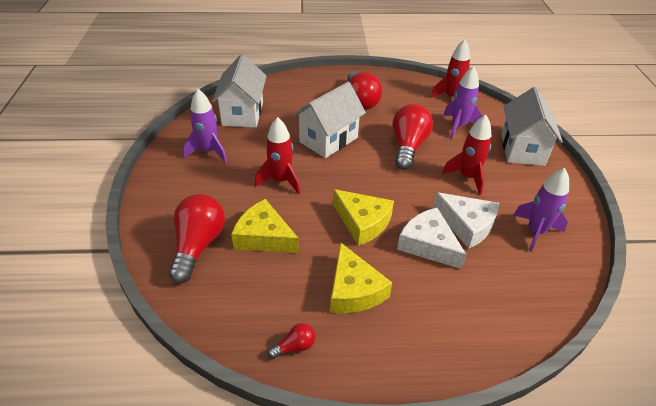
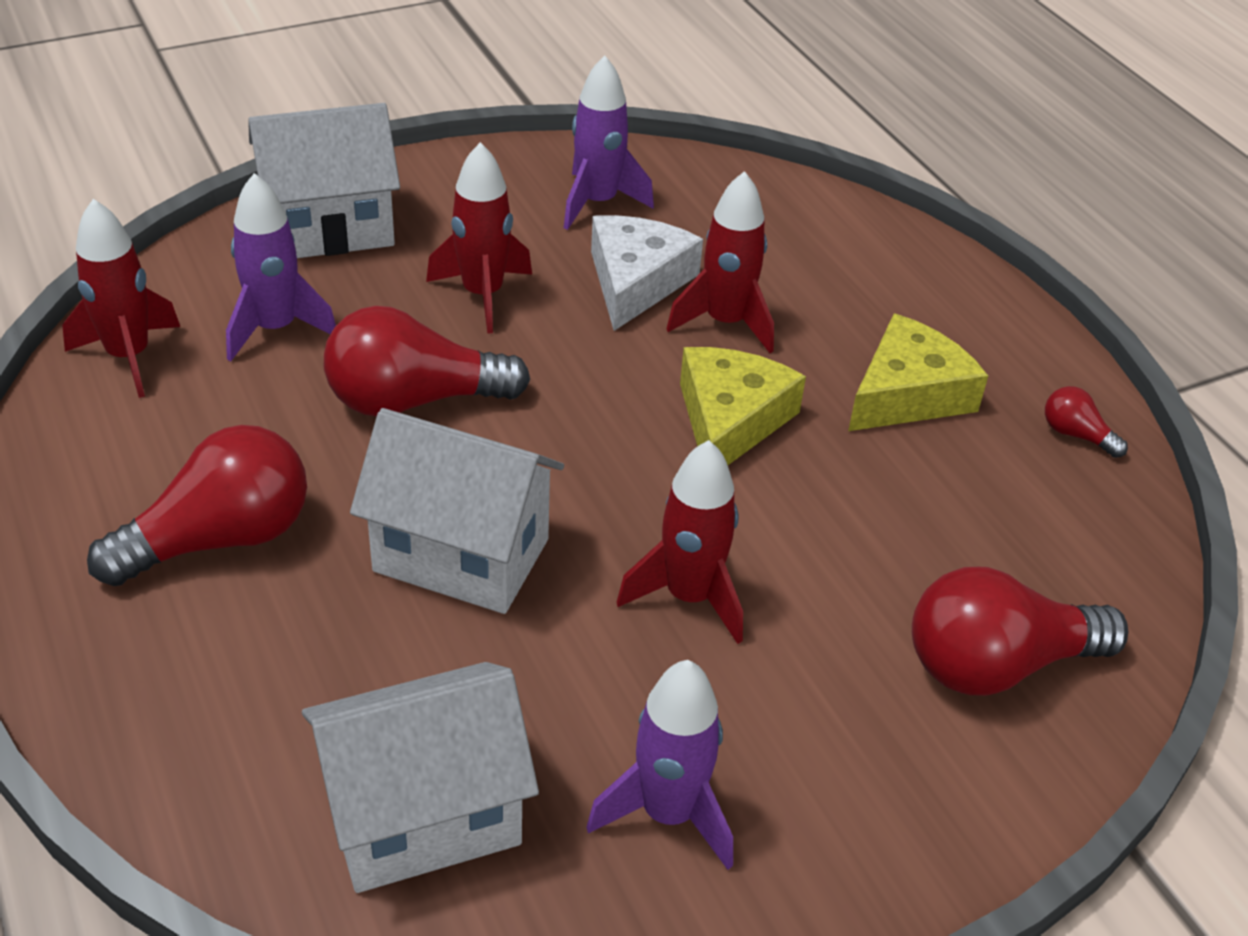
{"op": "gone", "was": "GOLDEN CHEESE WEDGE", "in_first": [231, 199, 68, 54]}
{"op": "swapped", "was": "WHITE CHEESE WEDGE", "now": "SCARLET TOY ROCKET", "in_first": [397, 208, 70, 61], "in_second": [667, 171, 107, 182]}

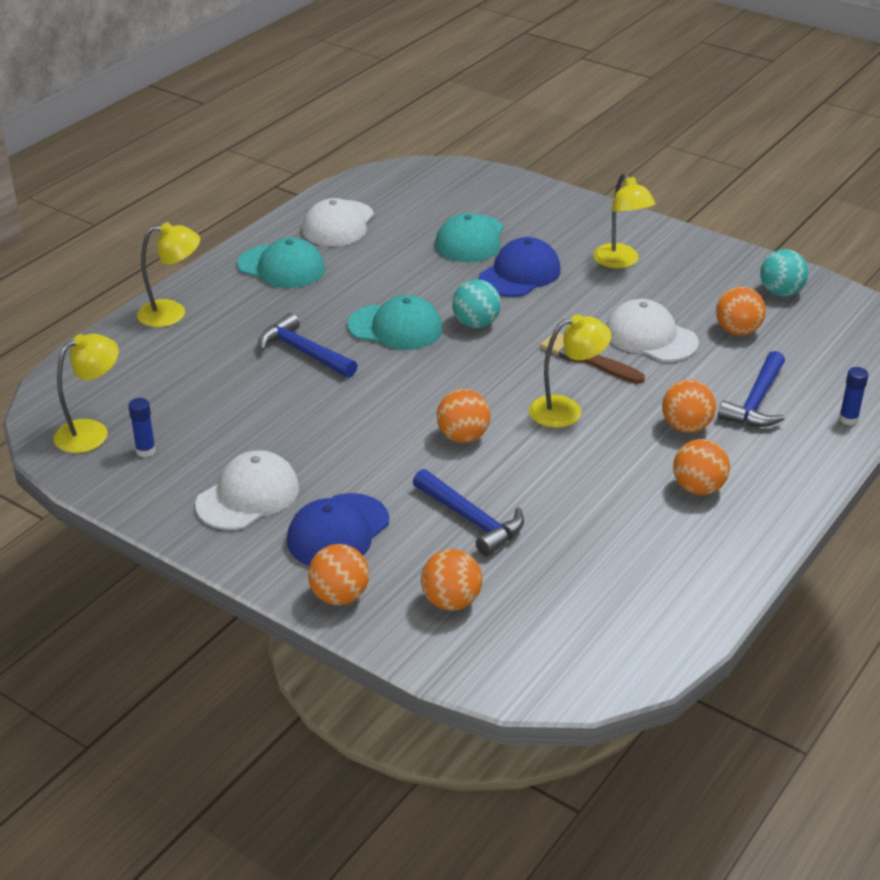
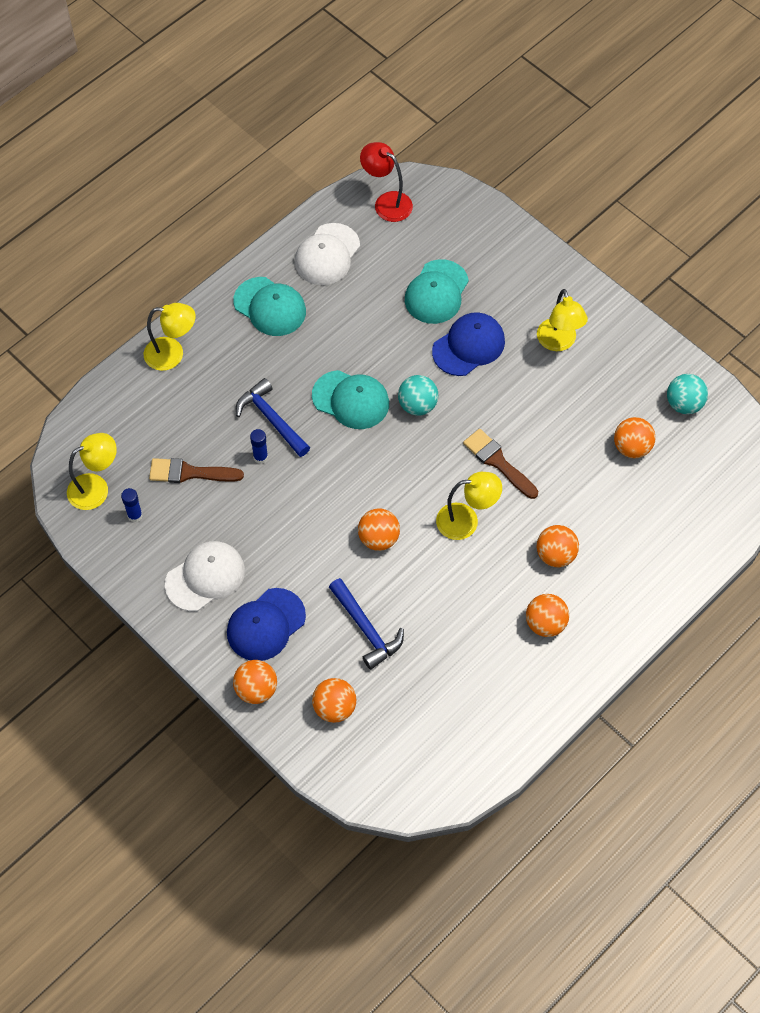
{"op": "gone", "was": "WHITE PEAKED CAP", "in_first": [606, 299, 93, 63]}
{"op": "gone", "was": "ROYAL BLUE CLAW HAMMER", "in_first": [718, 351, 67, 76]}
{"op": "shifted", "was": "ROYAL BLUE GLUE", "in_first": [839, 367, 30, 58], "in_second": [250, 429, 18, 35]}
{"op": "new", "now": "SCARLET LAMP", "in_second": [360, 142, 53, 80]}
{"op": "new", "now": "DARK BROWN PAINT BRUSH", "in_second": [149, 458, 95, 25]}

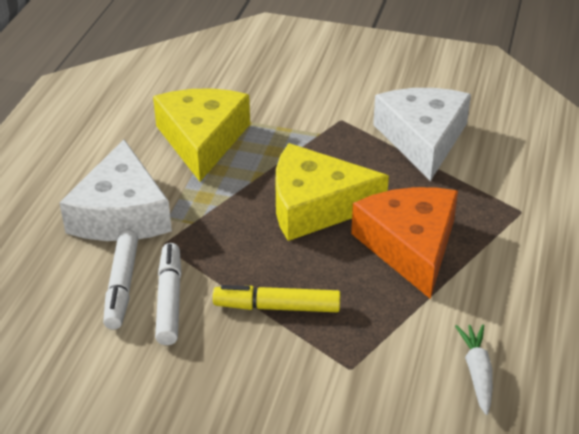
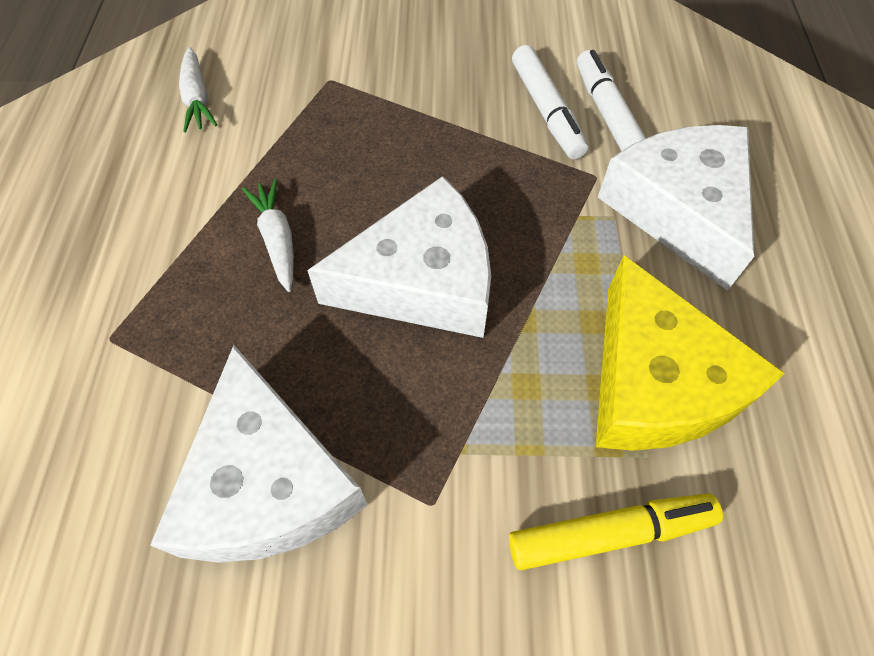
{"op": "repainted", "was": "GOLDEN CHEESE WEDGE", "now": "WHITE CHEESE WEDGE", "in_first": [276, 143, 113, 98], "in_second": [307, 176, 184, 162]}
{"op": "swapped", "was": "ORANGE-COLOURED CHEESE WEDGE", "now": "WHITE CARROT", "in_first": [351, 187, 107, 112], "in_second": [242, 179, 52, 113]}
{"op": "shifted", "was": "GOLDEN FELT PEN", "in_first": [213, 285, 127, 27], "in_second": [509, 493, 214, 77]}

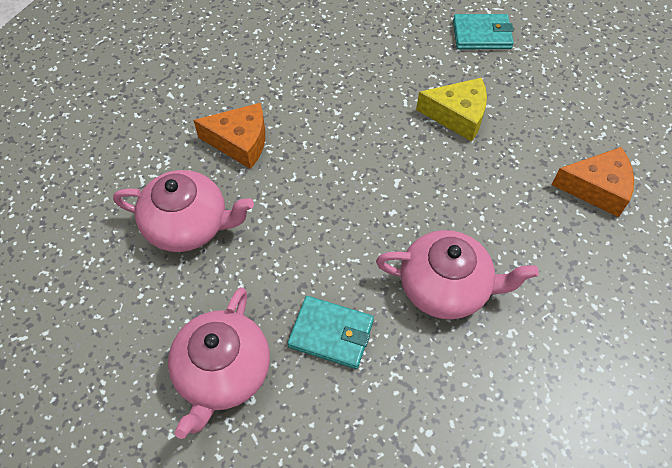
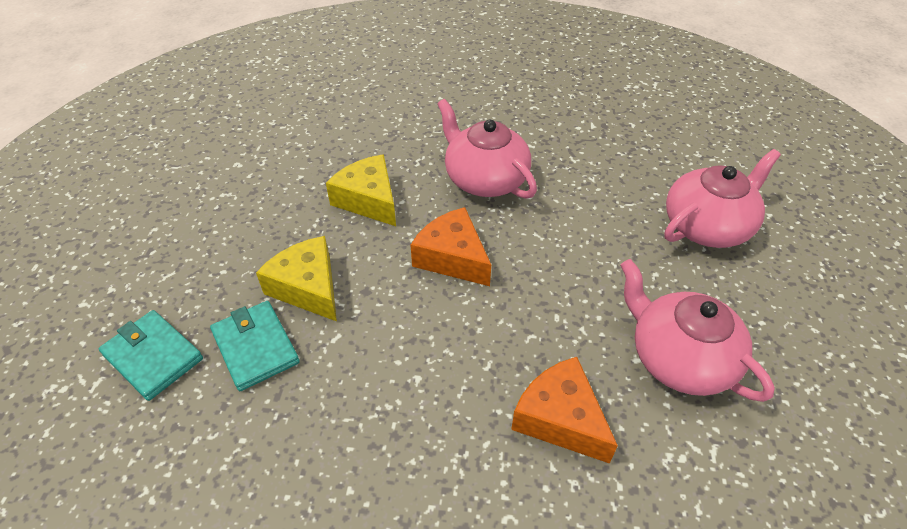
{"op": "shifted", "was": "ORANGE-COLOURED CHEESE WEDGE", "in_first": [552, 147, 82, 70], "in_second": [411, 207, 80, 79]}
{"op": "shifted", "was": "TEAL CARD WALLET", "in_first": [287, 296, 87, 73], "in_second": [210, 301, 90, 90]}
{"op": "new", "now": "GOLDEN CHEESE WEDGE", "in_second": [326, 154, 70, 72]}

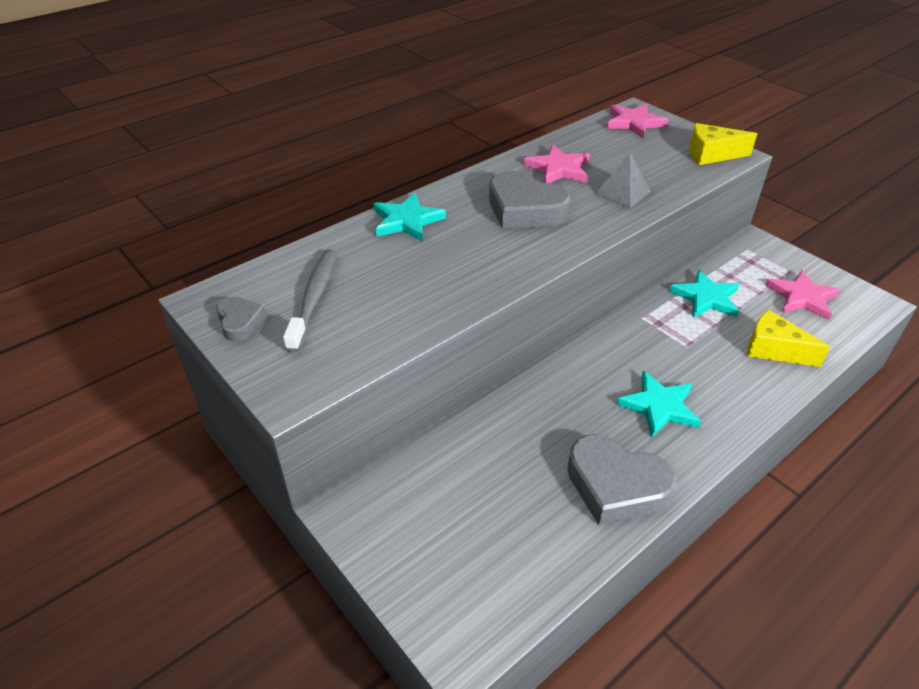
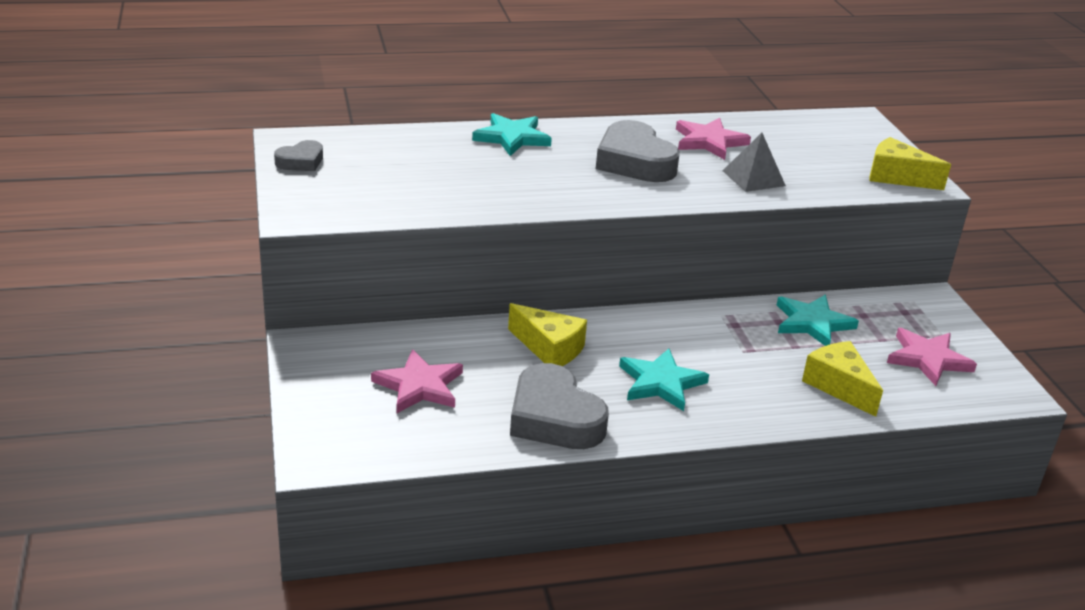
{"op": "shifted", "was": "ROSE-PINK STAR SHAPE", "in_first": [607, 104, 62, 34], "in_second": [371, 349, 92, 64]}
{"op": "gone", "was": "GRAY DENTAL BRUSH", "in_first": [283, 249, 54, 103]}
{"op": "rotated", "was": "GRAY HEART SHAPE", "in_first": [216, 297, 50, 44], "in_second": [274, 140, 49, 31], "clockwise": 45}
{"op": "new", "now": "GOLDEN CHEESE WEDGE", "in_second": [508, 303, 79, 63]}

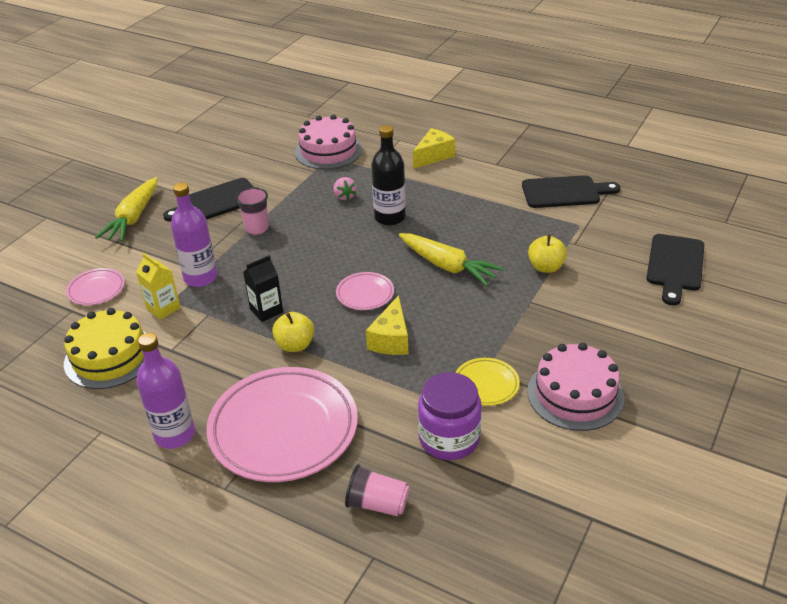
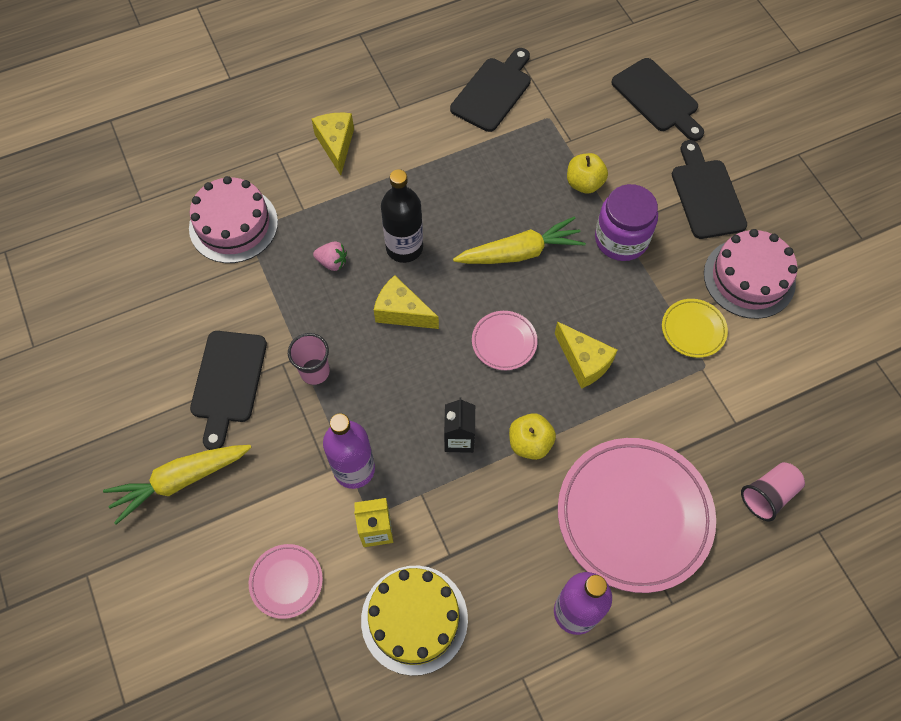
{"op": "rotated", "was": "GOLDEN CARROT", "in_first": [95, 177, 63, 65], "in_second": [103, 445, 149, 80], "clockwise": 105}
{"op": "shifted", "was": "PURPLE JAR", "in_first": [418, 372, 64, 88], "in_second": [595, 184, 63, 77]}
{"op": "new", "now": "JET-BLACK CHOPPING BOARD", "in_second": [672, 140, 75, 99]}
{"op": "new", "now": "GOLDEN CHEESE WEDGE", "in_second": [374, 275, 65, 54]}

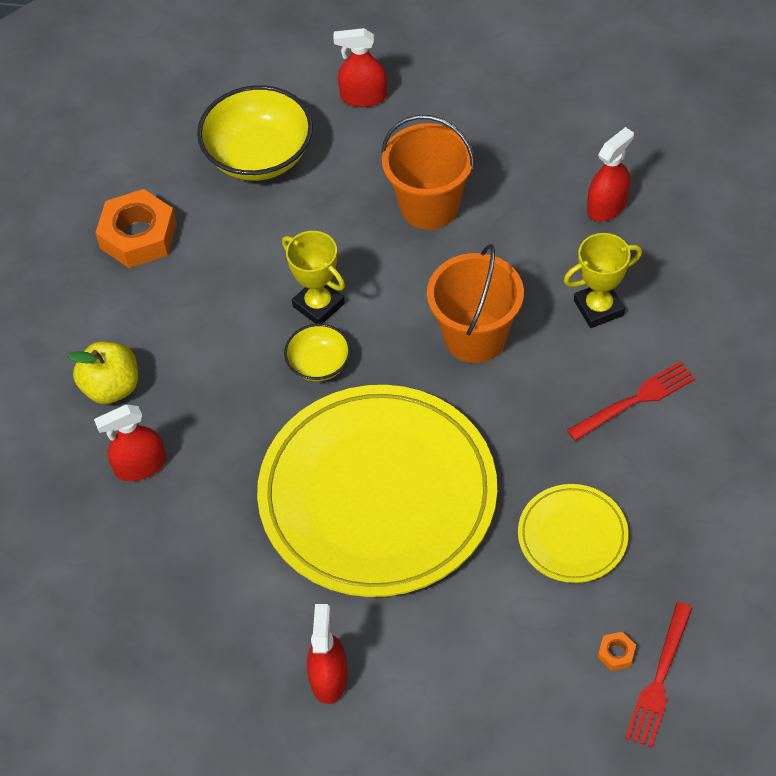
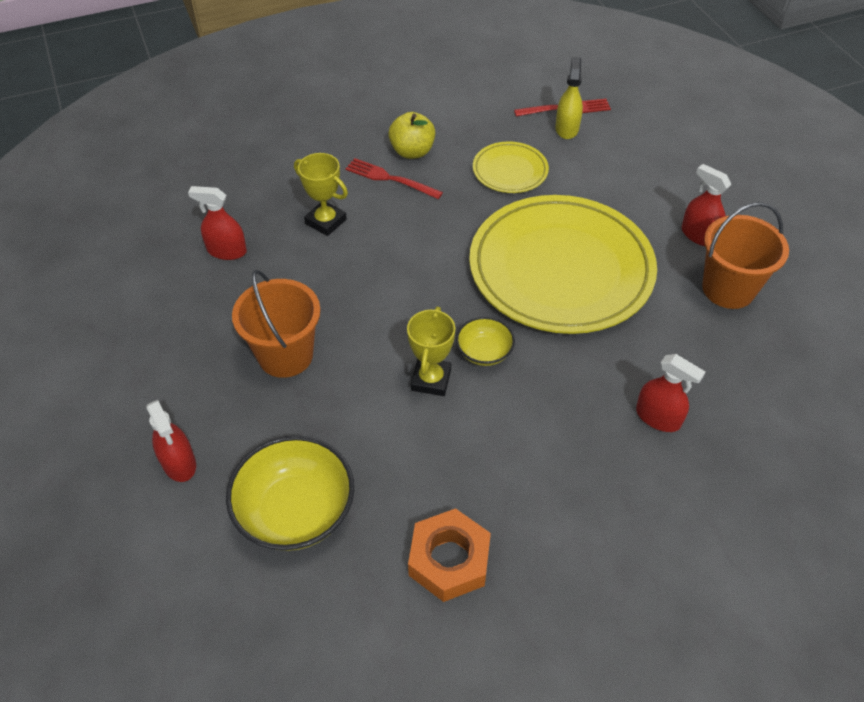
{"op": "shifted", "was": "ORANGE-COLOURED BUCKET", "in_first": [427, 244, 97, 119], "in_second": [702, 202, 87, 107]}
{"op": "shifted", "was": "GOLDEN APPLE", "in_first": [68, 342, 70, 62], "in_second": [388, 112, 47, 47]}
{"op": "rotated", "was": "SCARLET SPRAYER", "in_first": [307, 604, 41, 100], "in_second": [681, 164, 50, 82], "clockwise": 75}
{"op": "swapped", "was": "ORANGE-COLOURED HEXAGON NUT", "now": "GOLDEN SPRAYER", "in_first": [598, 632, 38, 39], "in_second": [555, 57, 28, 82]}

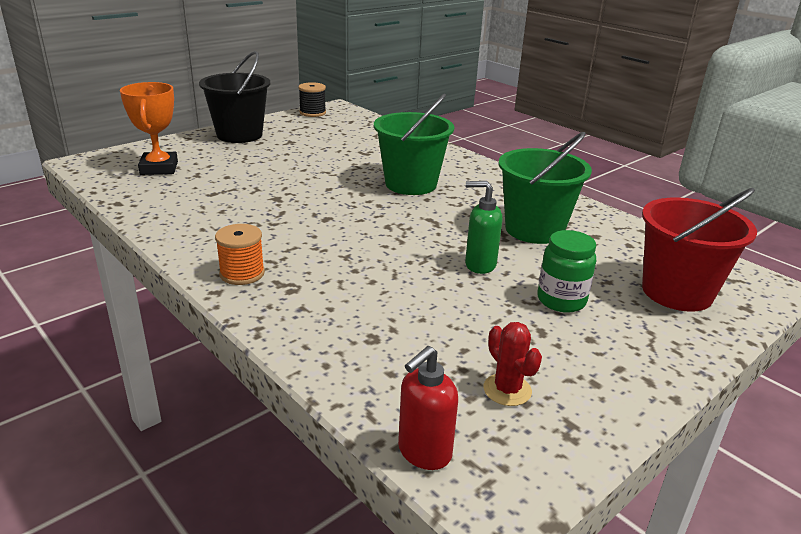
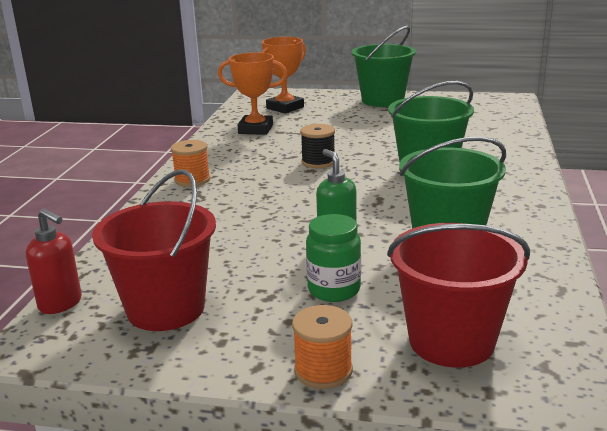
{"op": "repainted", "was": "JET-BLACK BUCKET", "now": "LEAF-GREEN BUCKET", "in_first": [199, 51, 71, 92], "in_second": [351, 26, 65, 81]}
{"op": "shifted", "was": "JET-BLACK REEL OF THREAD", "in_first": [299, 82, 27, 35], "in_second": [300, 124, 35, 44]}
{"op": "swapped", "was": "SCARLET CACTUS", "now": "SCARLET BUCKET", "in_first": [483, 322, 59, 84], "in_second": [92, 169, 124, 162]}
{"op": "rotated", "was": "SCARLET SOAP DISPENSER", "in_first": [398, 346, 60, 124], "in_second": [26, 208, 56, 106], "clockwise": -150}
{"op": "new", "now": "ORANGE-COLOURED PRIZE CUP", "in_second": [218, 52, 69, 83]}
{"op": "new", "now": "ORANGE-COLOURED REEL OF THREAD", "in_second": [292, 305, 61, 84]}

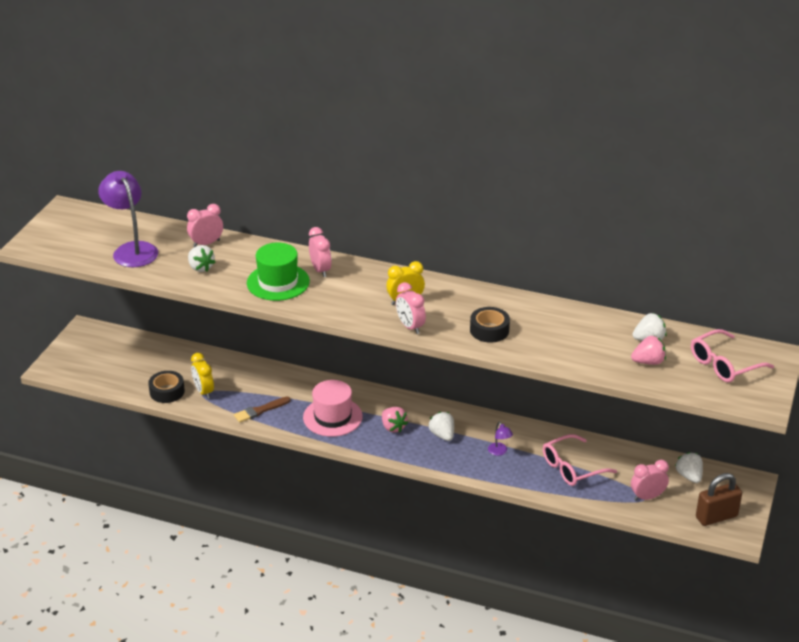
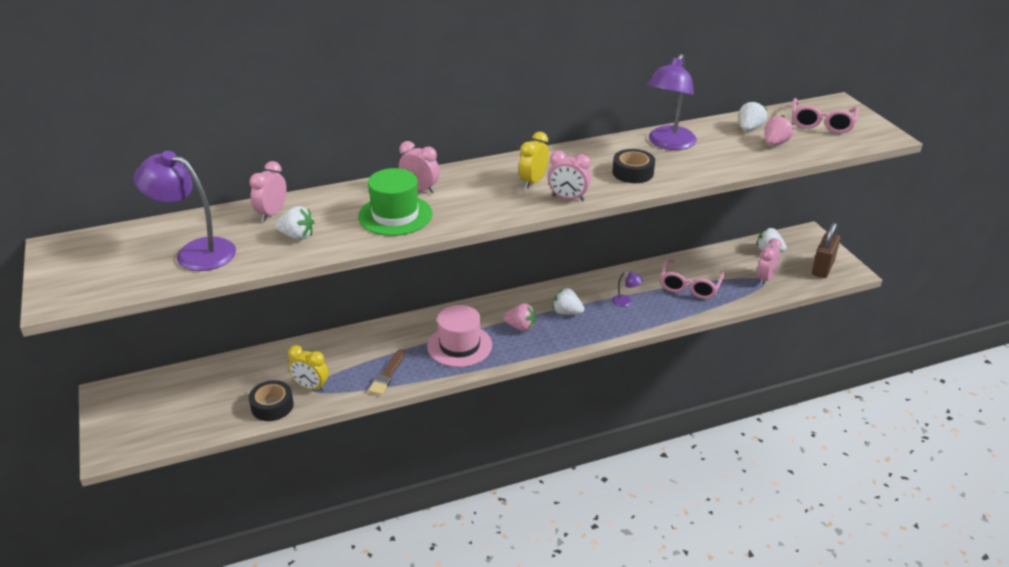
{"op": "new", "now": "PURPLE LAMP", "in_second": [647, 54, 50, 96]}

